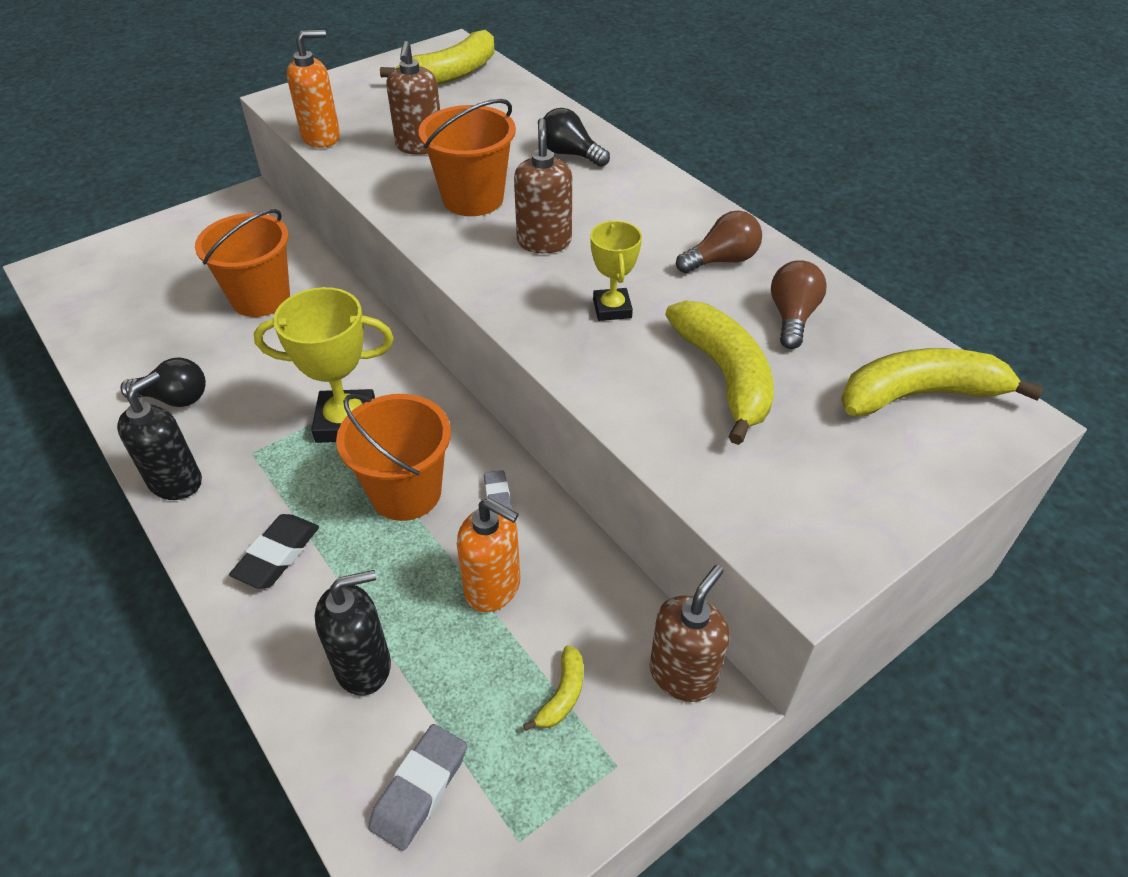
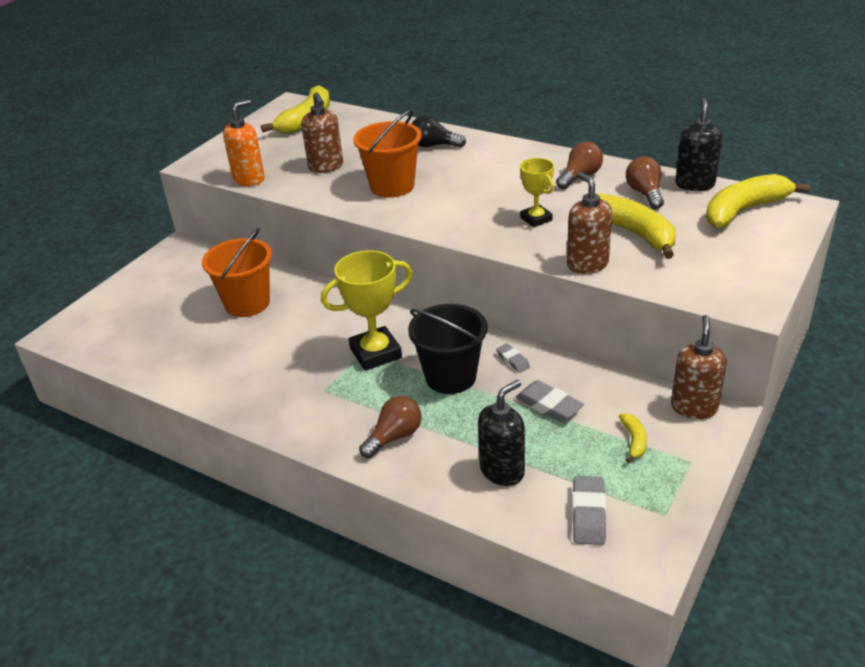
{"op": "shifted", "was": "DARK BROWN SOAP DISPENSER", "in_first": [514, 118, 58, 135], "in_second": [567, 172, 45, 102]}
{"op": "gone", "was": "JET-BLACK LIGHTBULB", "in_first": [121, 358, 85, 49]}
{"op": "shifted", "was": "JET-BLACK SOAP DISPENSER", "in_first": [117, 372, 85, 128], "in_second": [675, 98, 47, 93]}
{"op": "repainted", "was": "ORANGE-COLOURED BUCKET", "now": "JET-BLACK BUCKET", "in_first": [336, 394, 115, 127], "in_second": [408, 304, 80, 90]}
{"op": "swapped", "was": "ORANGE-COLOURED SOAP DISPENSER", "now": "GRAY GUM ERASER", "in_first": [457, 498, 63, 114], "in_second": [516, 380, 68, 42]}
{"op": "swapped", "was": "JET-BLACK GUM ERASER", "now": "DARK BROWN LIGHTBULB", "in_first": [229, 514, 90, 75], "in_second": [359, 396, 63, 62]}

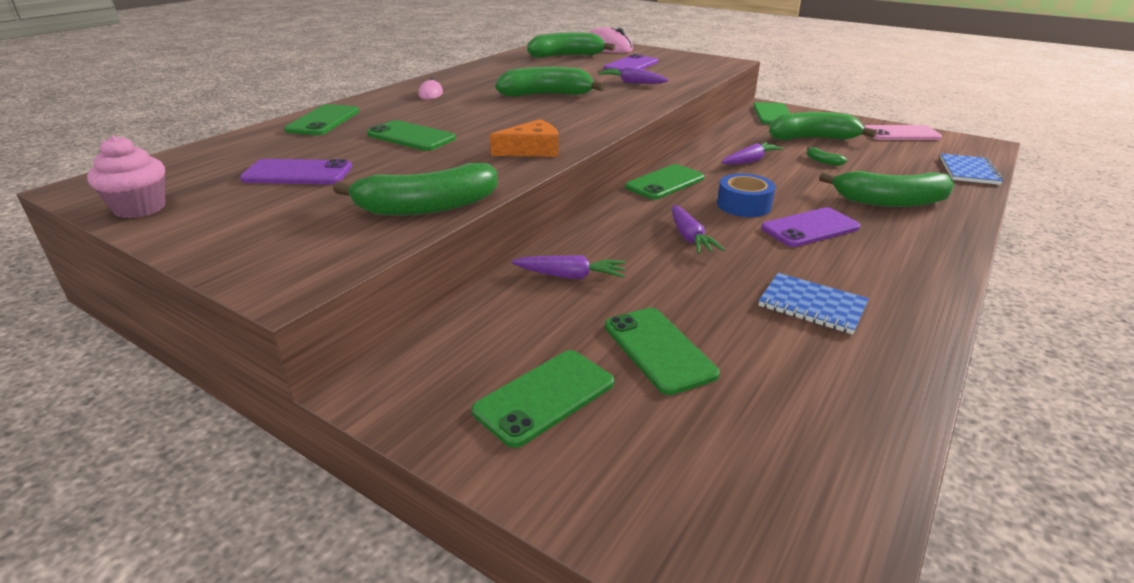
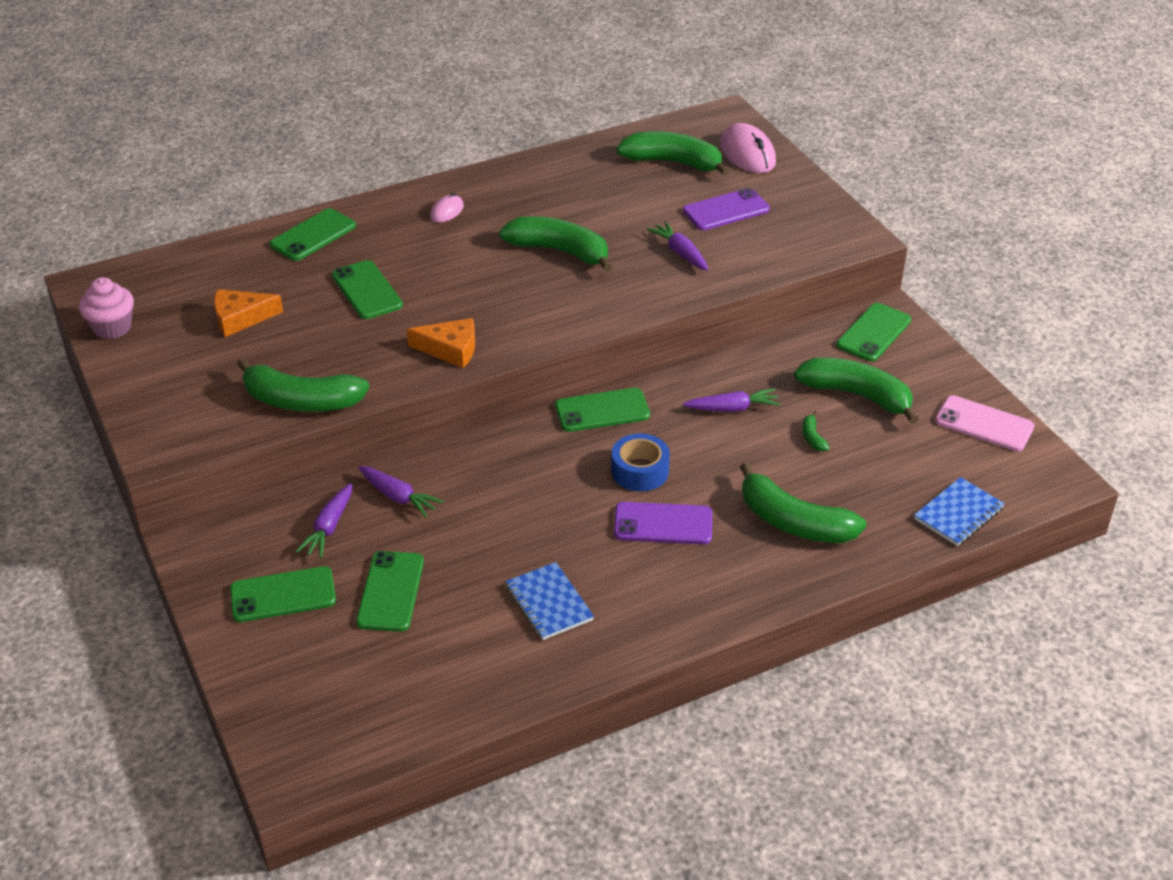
{"op": "swapped", "was": "PURPLE SMARTPHONE", "now": "ORANGE-COLOURED CHEESE WEDGE", "in_first": [240, 159, 112, 26], "in_second": [214, 289, 69, 48]}
{"op": "shifted", "was": "PURPLE CARROT", "in_first": [672, 205, 53, 49], "in_second": [295, 483, 58, 75]}

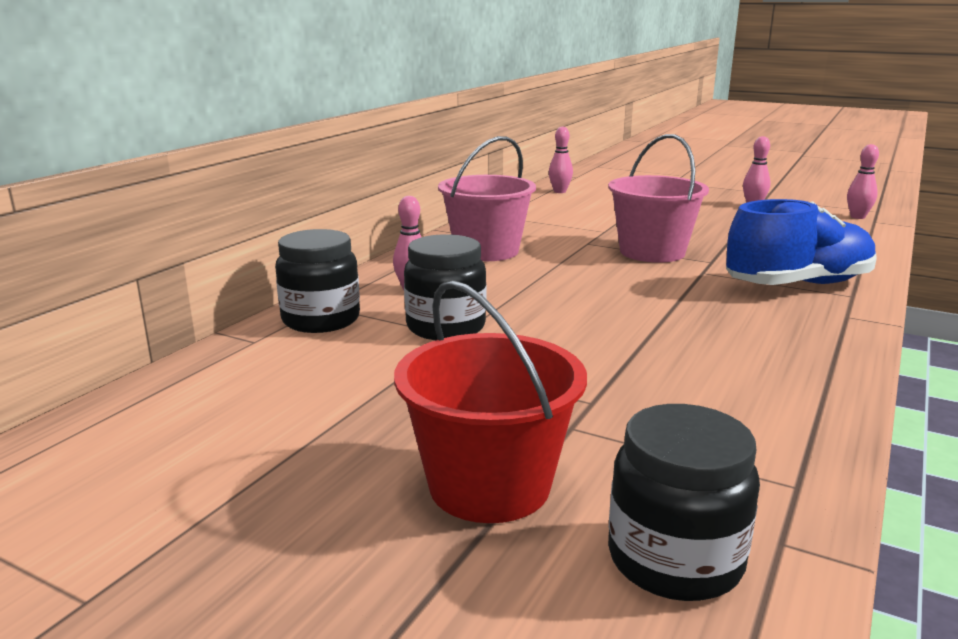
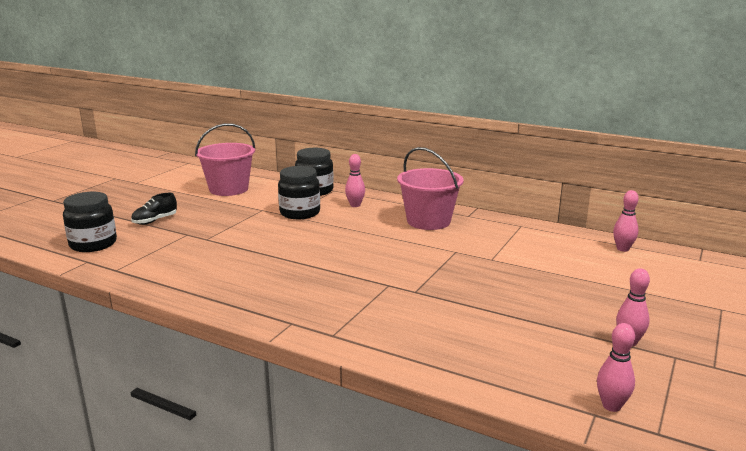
{"op": "shifted", "was": "ROSE-PINK BUCKET", "in_first": [608, 134, 101, 129], "in_second": [195, 123, 60, 73]}
{"op": "gone", "was": "ROYAL BLUE SHOE", "in_first": [726, 199, 151, 86]}
{"op": "swapped", "was": "SCARLET BUCKET", "now": "JET-BLACK SHOE", "in_first": [394, 280, 193, 243], "in_second": [131, 193, 46, 32]}

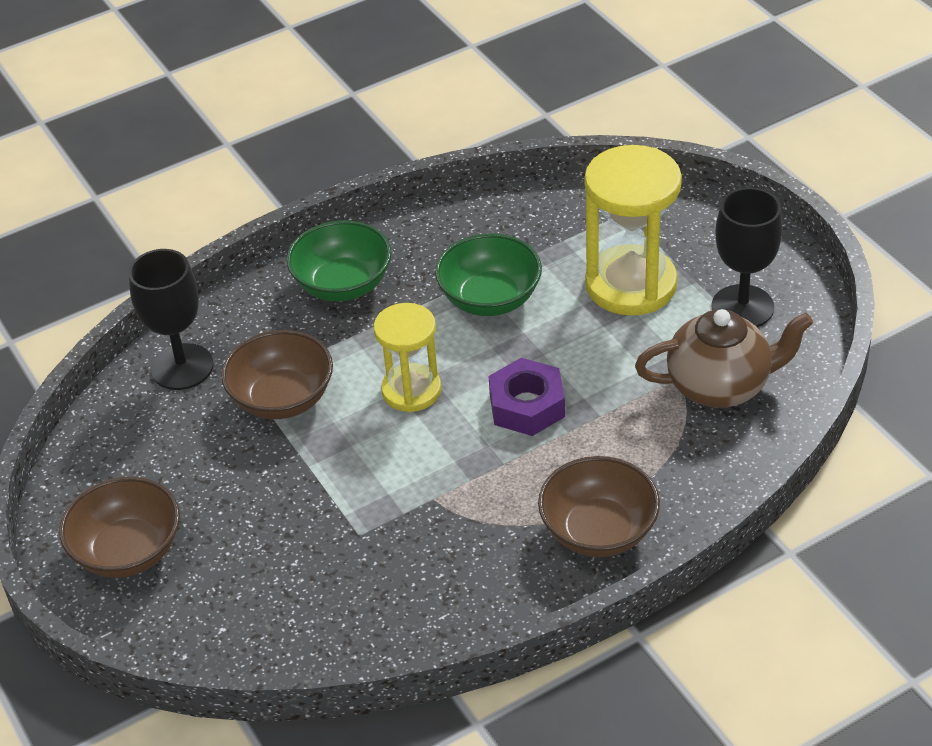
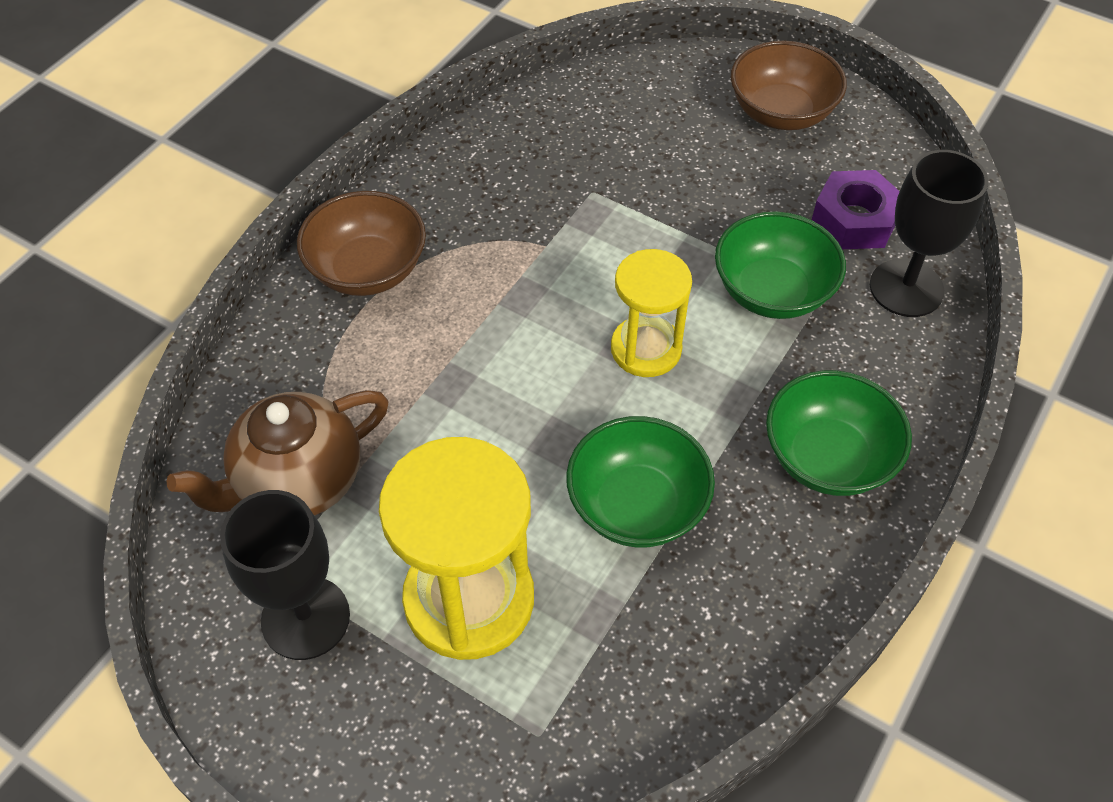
{"op": "repainted", "was": "DARK BROWN SERVING BOWL", "now": "LEAF-GREEN SERVING BOWL", "in_first": [221, 330, 112, 89], "in_second": [715, 211, 131, 108]}
{"op": "shifted", "was": "PURPLE HEXAGON NUT", "in_first": [488, 358, 77, 78], "in_second": [812, 170, 88, 79]}

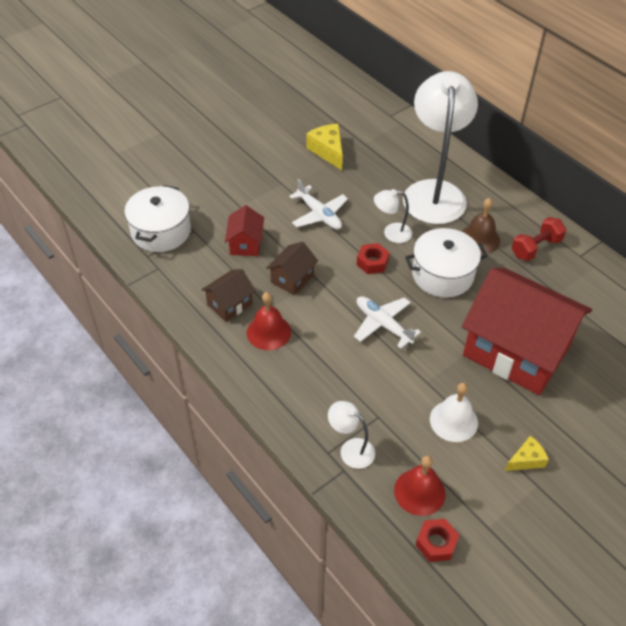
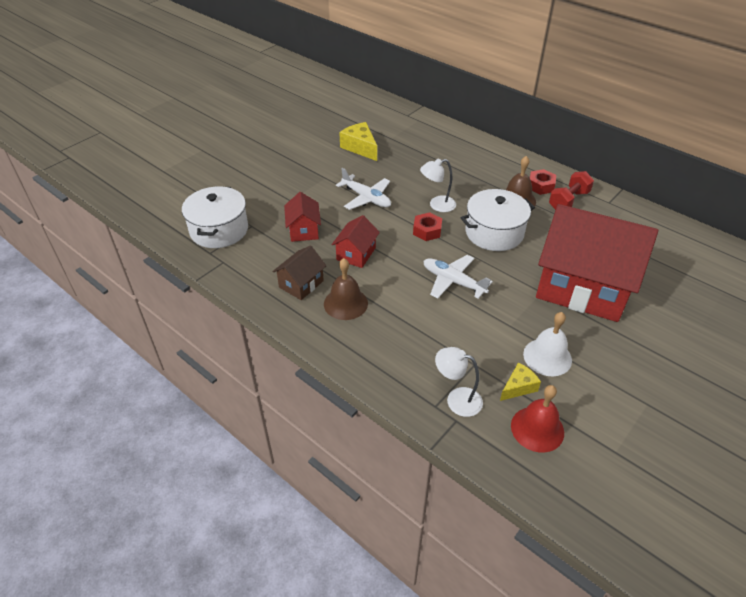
{"op": "gone", "was": "WHITE LAMP", "in_first": [403, 71, 75, 153]}
{"op": "repainted", "was": "DARK BROWN COTTAGE", "now": "SCARLET COTTAGE", "in_first": [266, 242, 52, 53], "in_second": [331, 215, 49, 53]}
{"op": "repainted", "was": "SCARLET BELL", "now": "DARK BROWN BELL", "in_first": [247, 292, 44, 58], "in_second": [324, 258, 44, 62]}
{"op": "shifted", "was": "GOLDEN CHEESE WEDGE", "in_first": [505, 436, 44, 35], "in_second": [500, 362, 41, 39]}
{"op": "shifted", "was": "SCARLET HEXAGON NUT", "in_first": [416, 519, 43, 43], "in_second": [530, 169, 26, 26]}

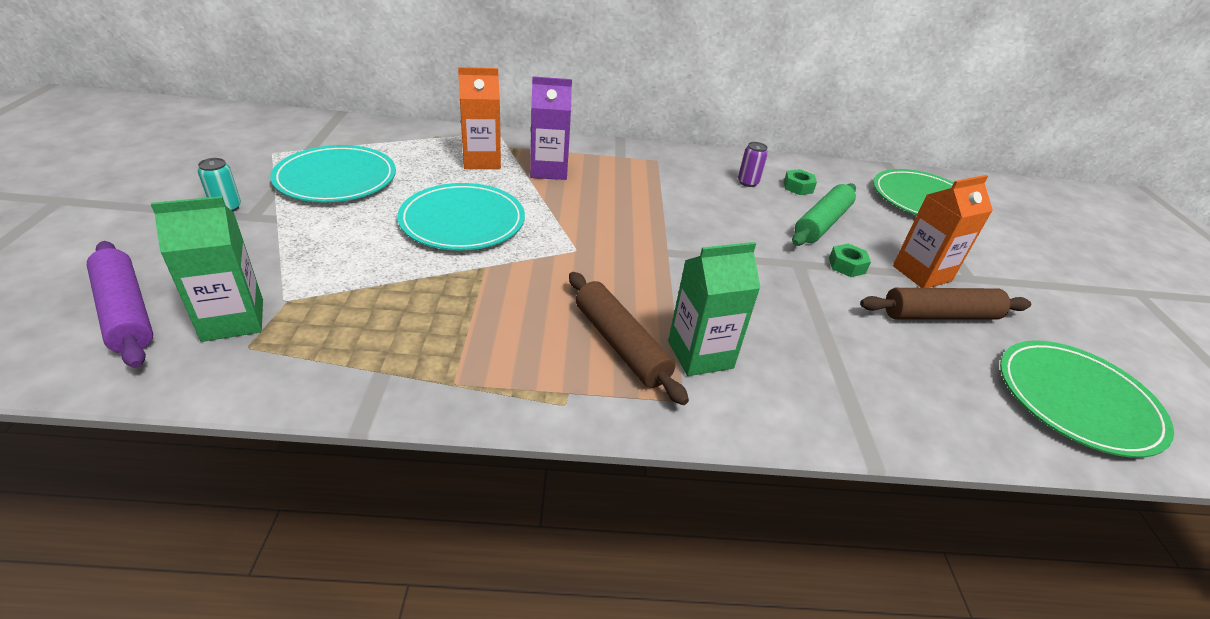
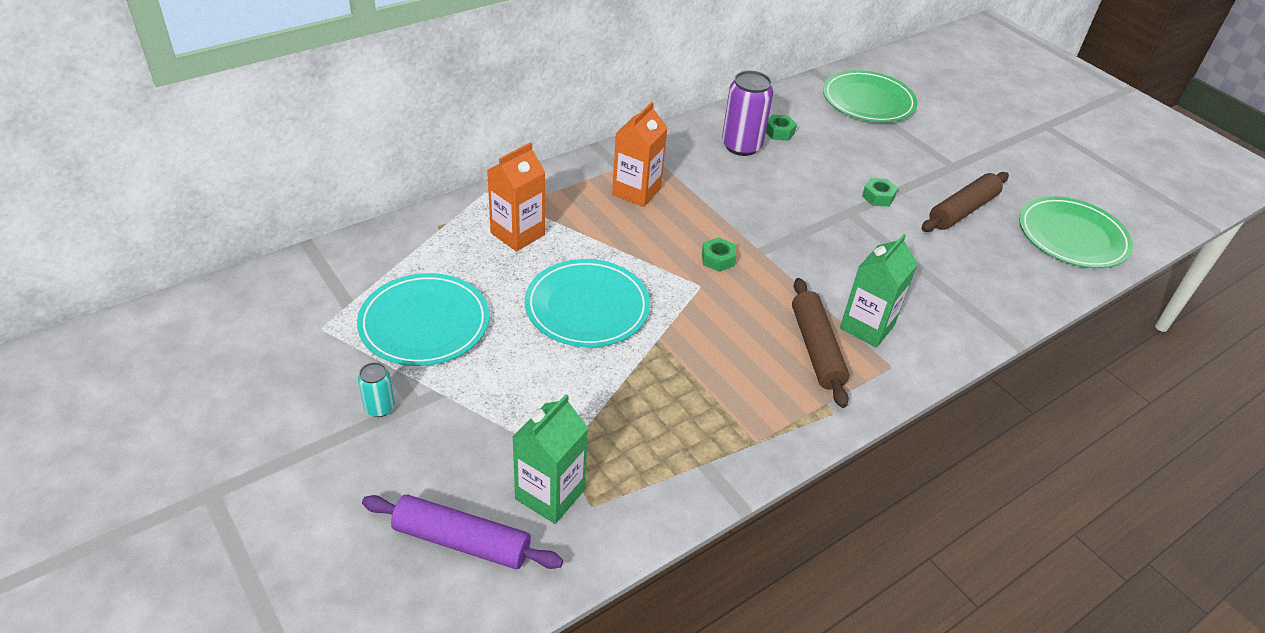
{"op": "gone", "was": "PURPLE CARTON", "in_first": [530, 76, 42, 104]}
{"op": "scaled", "was": "PURPLE TIN", "in_first": [738, 142, 30, 45], "in_second": [722, 71, 51, 85], "ratio": 1.92}
{"op": "shifted", "was": "ORANGE-COLOURED CARTON", "in_first": [893, 175, 100, 113], "in_second": [612, 102, 55, 105]}
{"op": "gone", "was": "LEAF-GREEN DOUGH ROLLER", "in_first": [792, 183, 64, 63]}
{"op": "rotated", "was": "DARK BROWN DOUGH ROLLER", "in_first": [569, 272, 120, 133], "in_second": [792, 278, 57, 130], "clockwise": 60}
{"op": "new", "now": "LEAF-GREEN HEXAGON NUT", "in_second": [702, 237, 35, 35]}

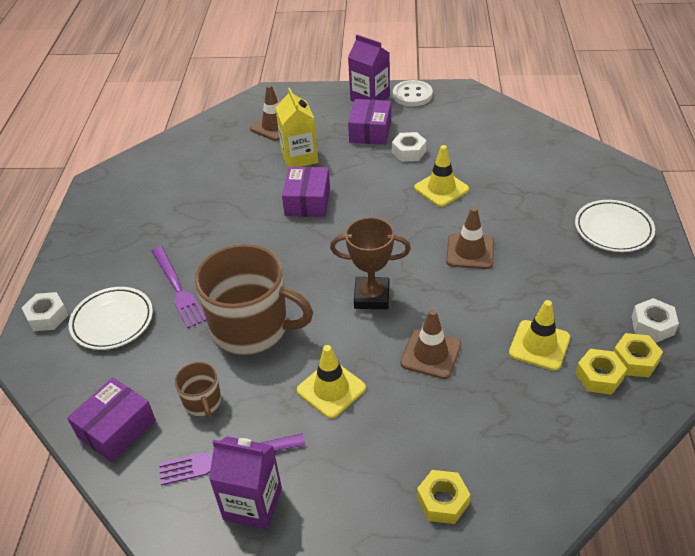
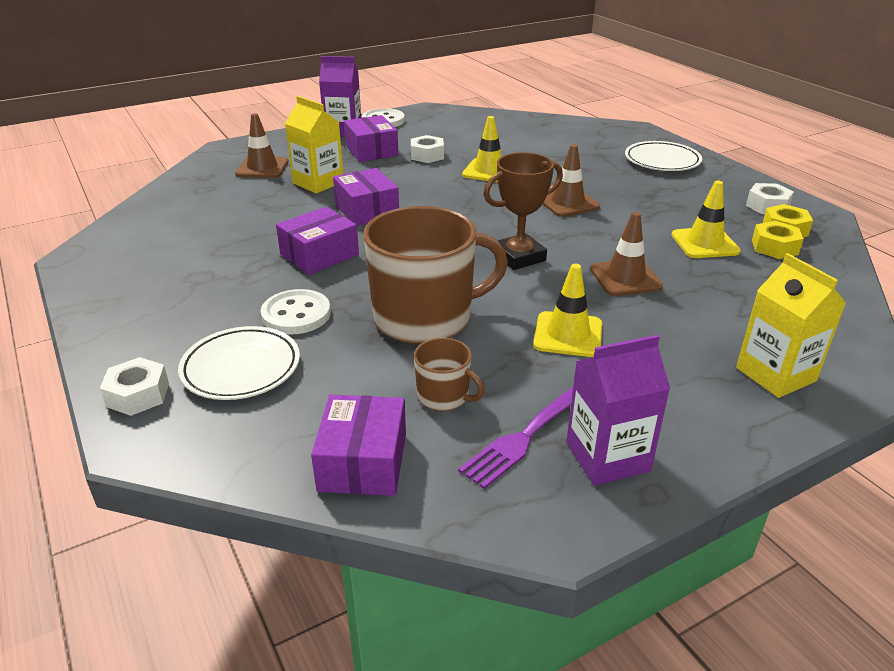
{"op": "swapped", "was": "PURPLE DINNER FORK", "now": "WHITE SEWING BUTTON", "in_first": [152, 246, 55, 82], "in_second": [261, 289, 70, 46]}
{"op": "swapped", "was": "GOLDEN HEXAGON NUT", "now": "GOLDEN CARTON", "in_first": [417, 470, 54, 54], "in_second": [736, 253, 110, 145]}
{"op": "new", "now": "PURPLE PARCEL", "in_second": [276, 207, 83, 68]}

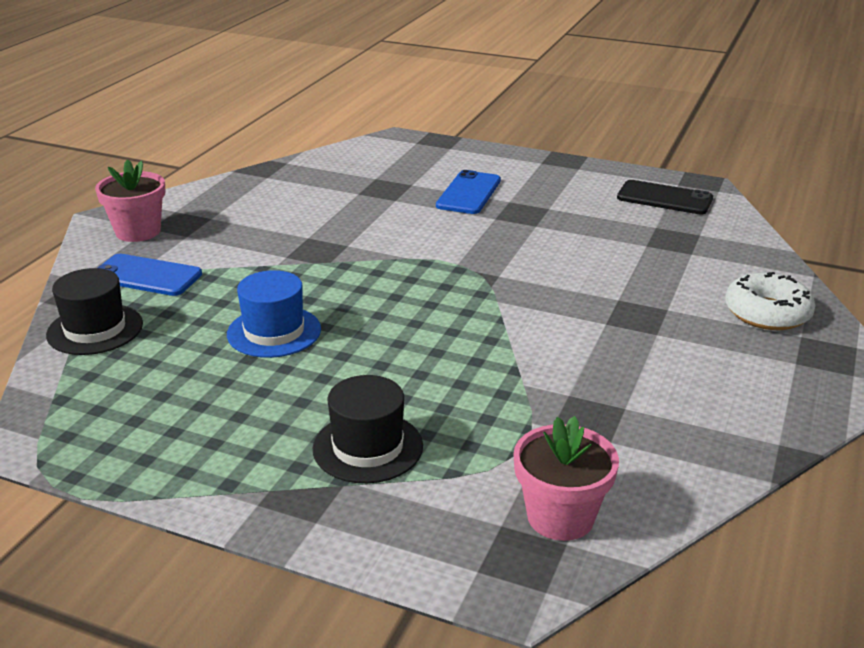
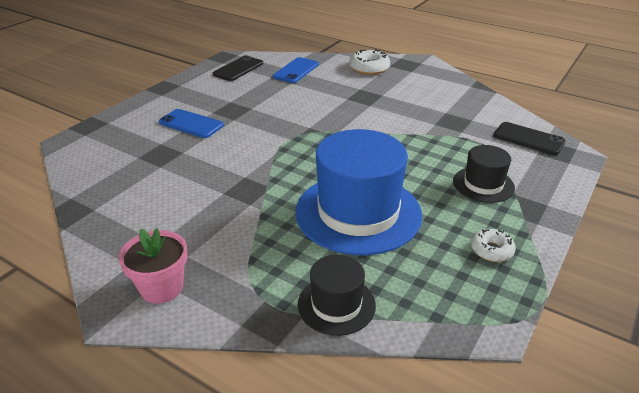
{"op": "shifted", "was": "ROYAL BLUE SMARTPHONE", "in_first": [98, 254, 104, 42], "in_second": [273, 57, 46, 26]}
{"op": "scaled", "was": "ROYAL BLUE HAT", "in_first": [227, 270, 94, 88], "in_second": [295, 129, 127, 126], "ratio": 1.96}
{"op": "swapped", "was": "ROSE-PINK FLOWER POT", "now": "JET-BLACK SMARTPHONE", "in_first": [514, 416, 105, 125], "in_second": [493, 122, 73, 33]}
{"op": "new", "now": "WHITE DOUGHNUT", "in_second": [471, 229, 45, 33]}

